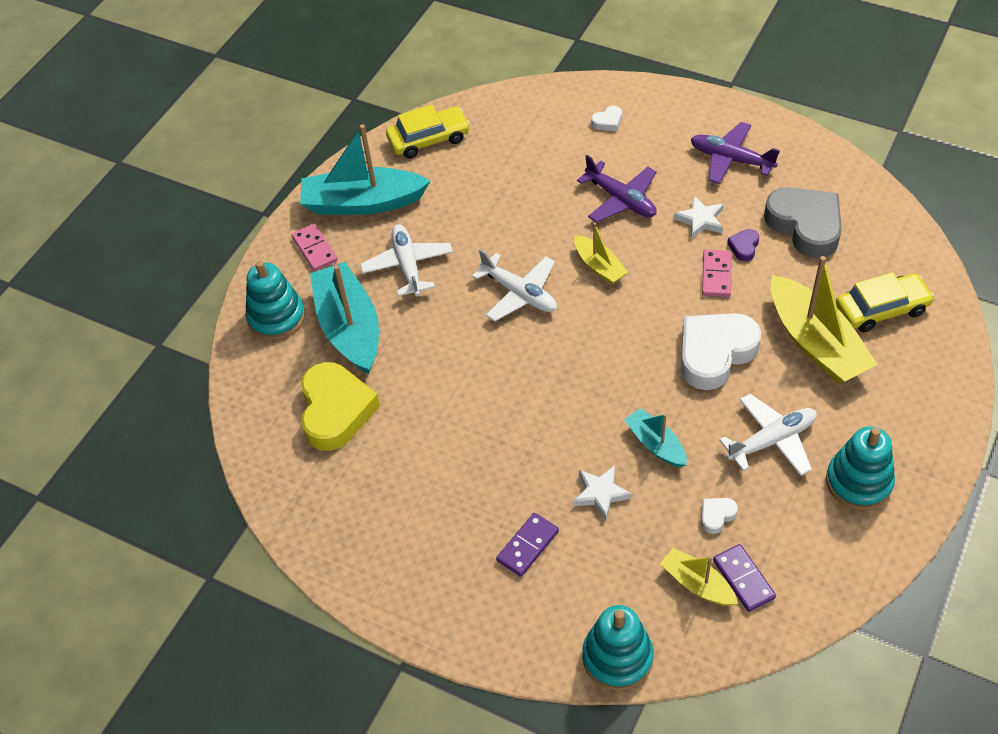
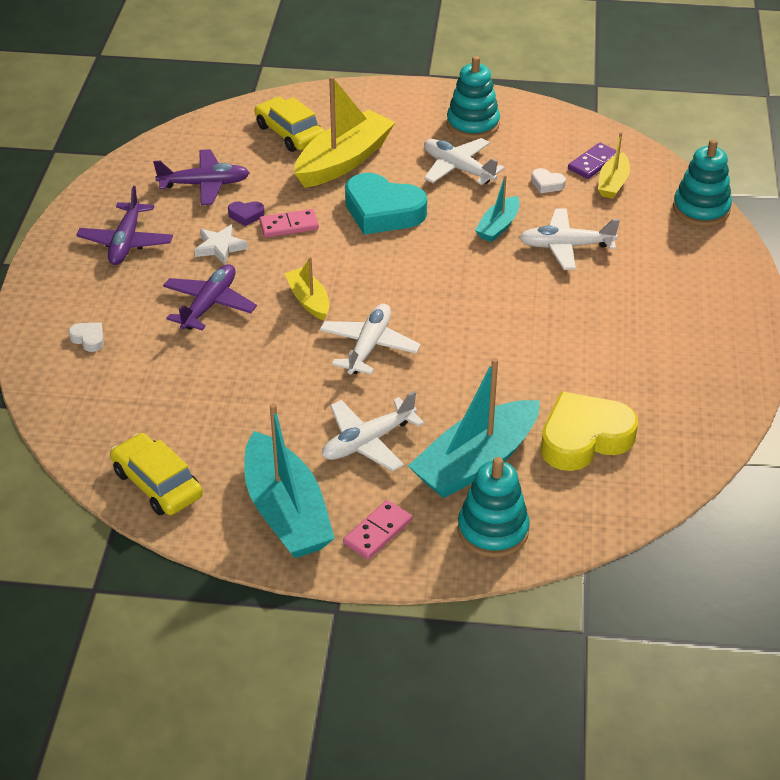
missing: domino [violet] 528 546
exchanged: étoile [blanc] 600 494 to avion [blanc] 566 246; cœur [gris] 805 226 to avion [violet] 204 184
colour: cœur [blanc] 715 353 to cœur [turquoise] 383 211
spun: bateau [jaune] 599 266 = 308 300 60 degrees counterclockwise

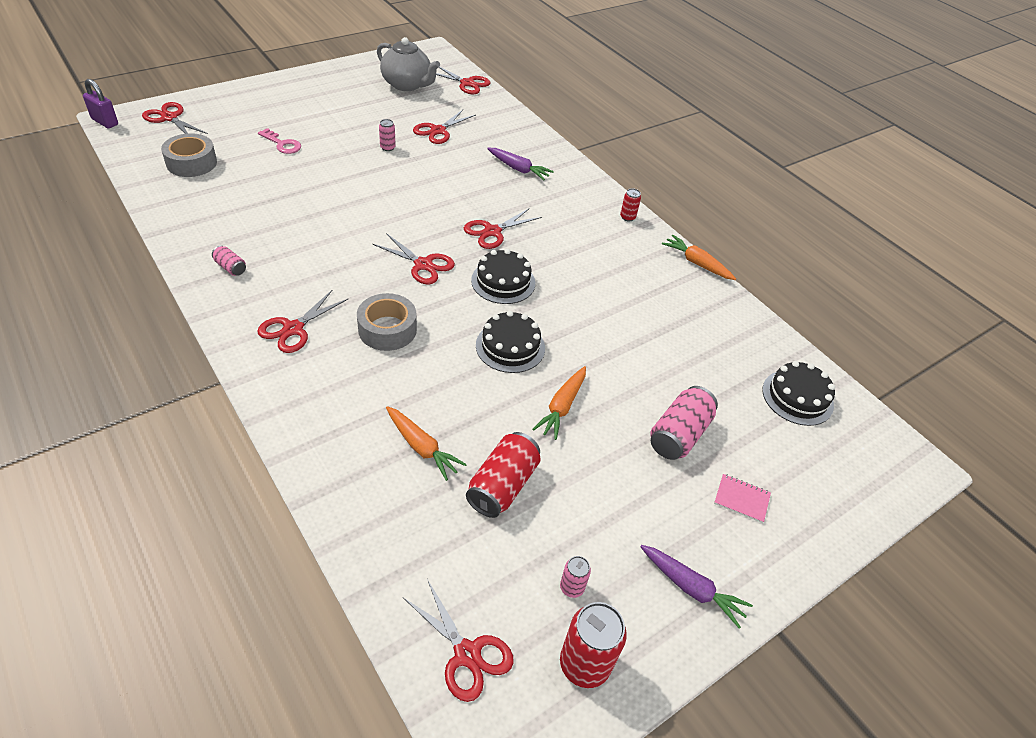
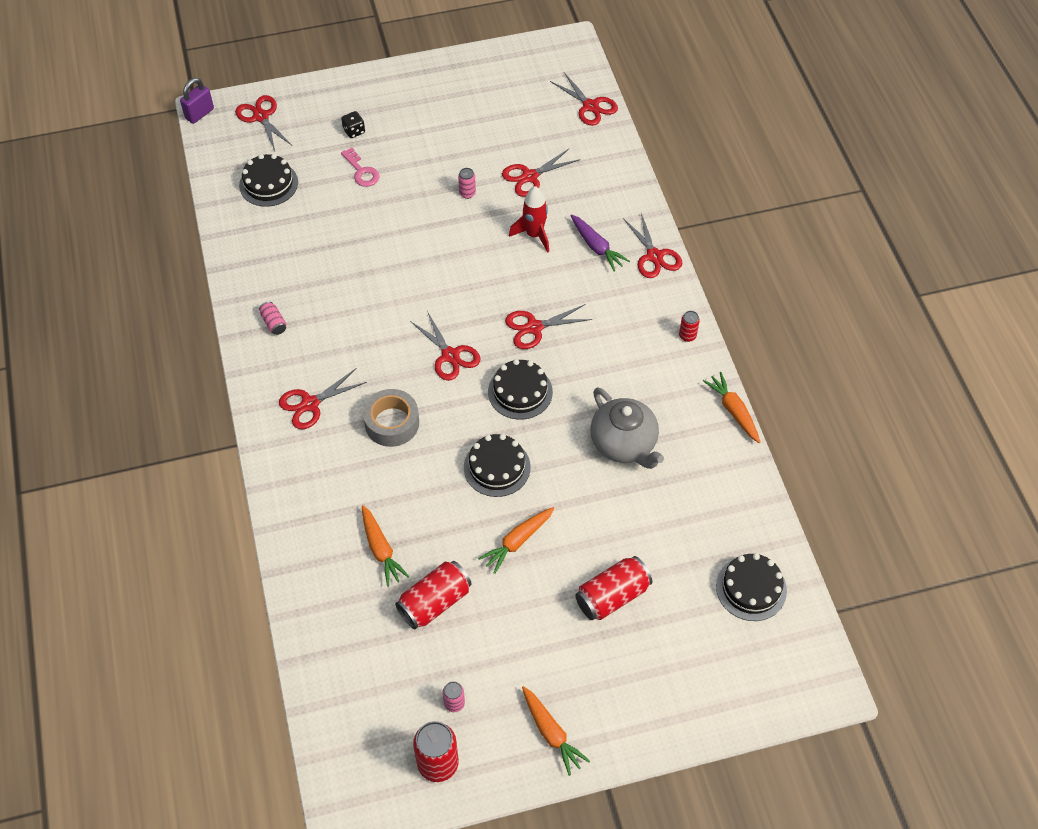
missing: carnet [rose] 741 499
appeared: dé [noir] 354 131; fusée [rouge] 534 235
relocated: théière [gris] 407 85 to 624 444; ciseaux [rouge] 467 654 to 654 256
exchanged: ruban adhésif [gris] 191 163 to gâteau [noir] 268 184
colour: carotte [violet] 691 588 to carotte [orange] 551 733; canette [rose] 678 434 to canette [rouge] 612 596
spun: cadenas [violet] 105 122 = 199 114 75 degrees clockwise

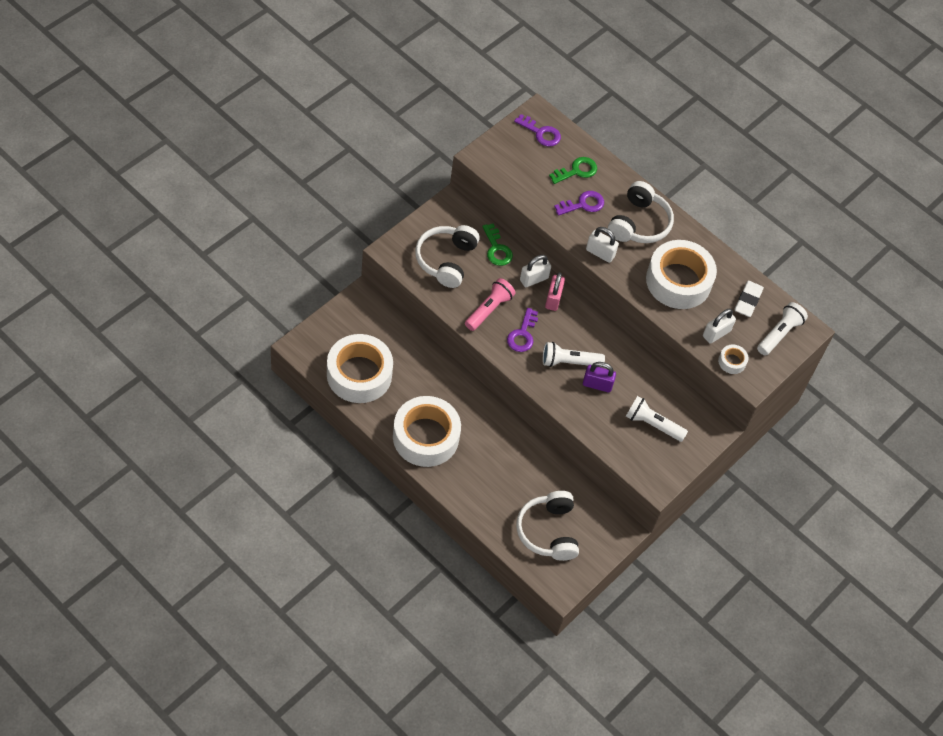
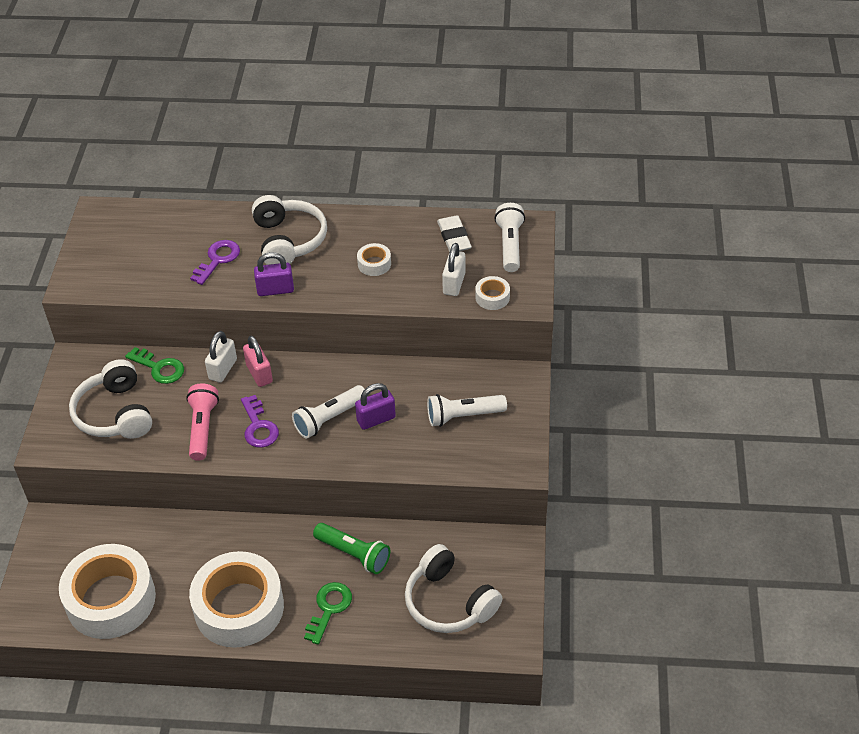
missing: clé [violet] 540 133
appeared: lampe de poche [vert] 354 554
relocated: clé [vert] 576 171 to 329 609
colour: cadenas [blanc] 600 253 to cadenas [violet] 275 290
size: ruban adhésif [blanc] 678 281 = 374 264 x0.41

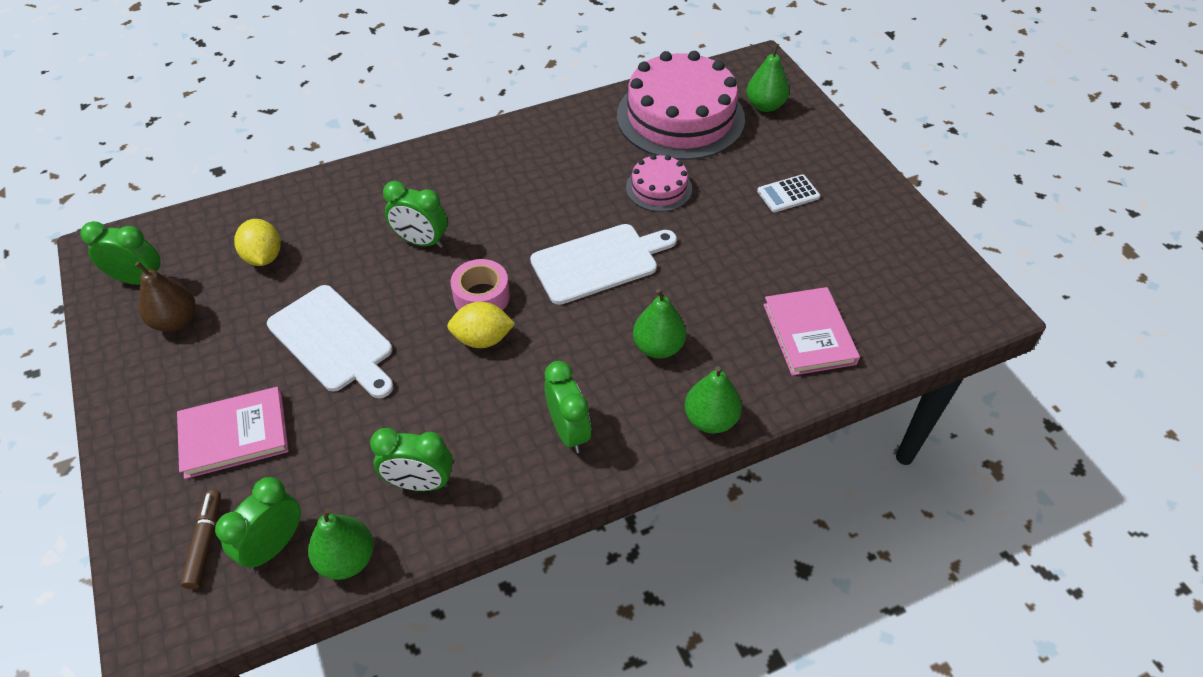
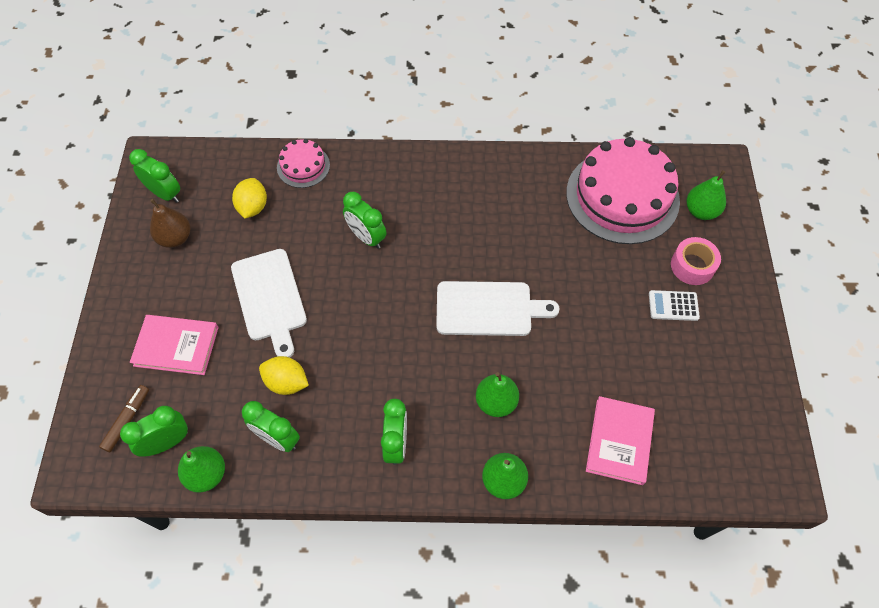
relocated: citron [jaune] 482 339 to 286 382; ruban adhésif [rose] 481 297 to 692 266; gâteau [rose] 659 188 to 303 166

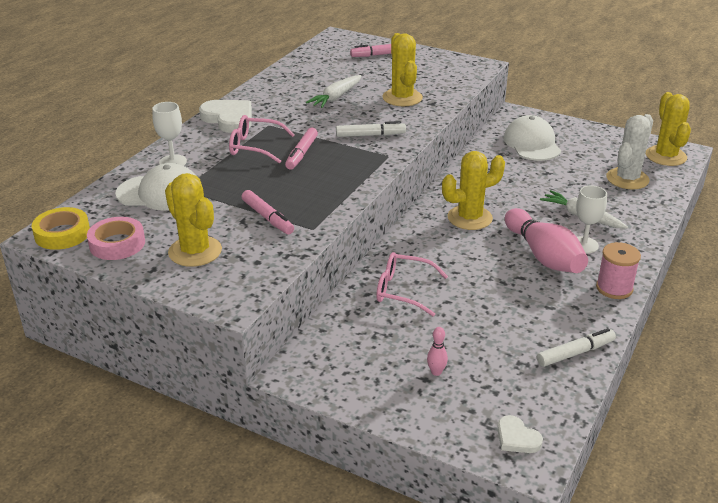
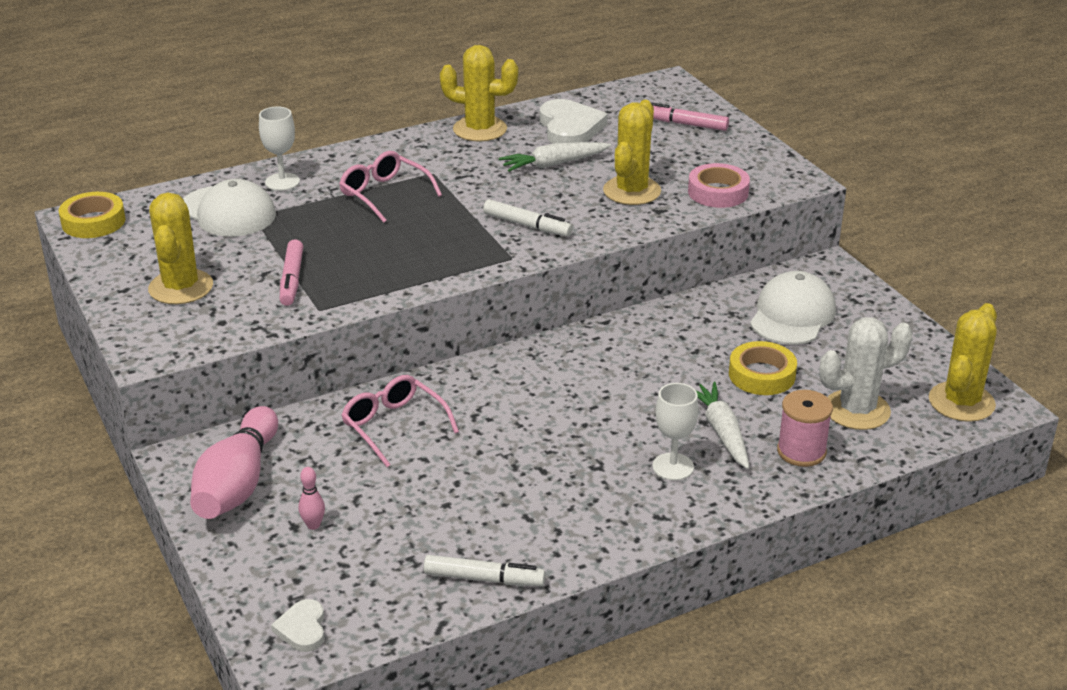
missing: feutre [rose] 301 153
appeared: ruban adhésif [jaune] 761 375
relocated: ruban adhésif [rose] 117 244 to 718 192; cœur [blanc] 229 119 to 570 127; cactus [jaune] 469 218 to 480 129; quille [rose] 543 256 to 238 483; bobine [rose] 614 288 to 801 451

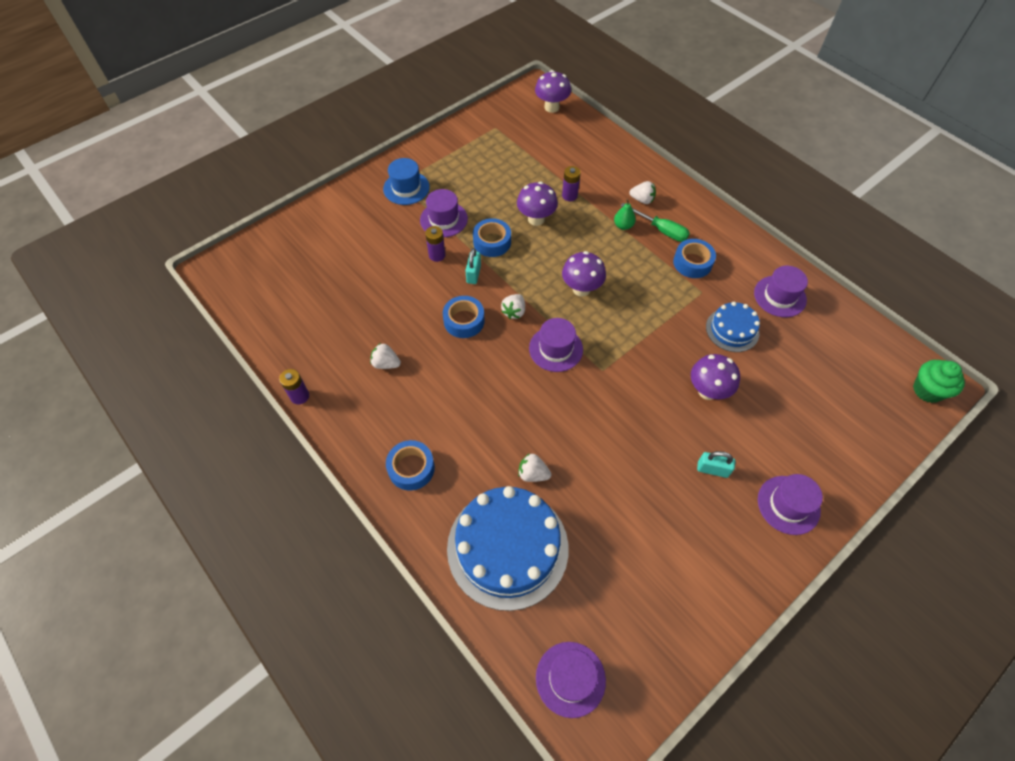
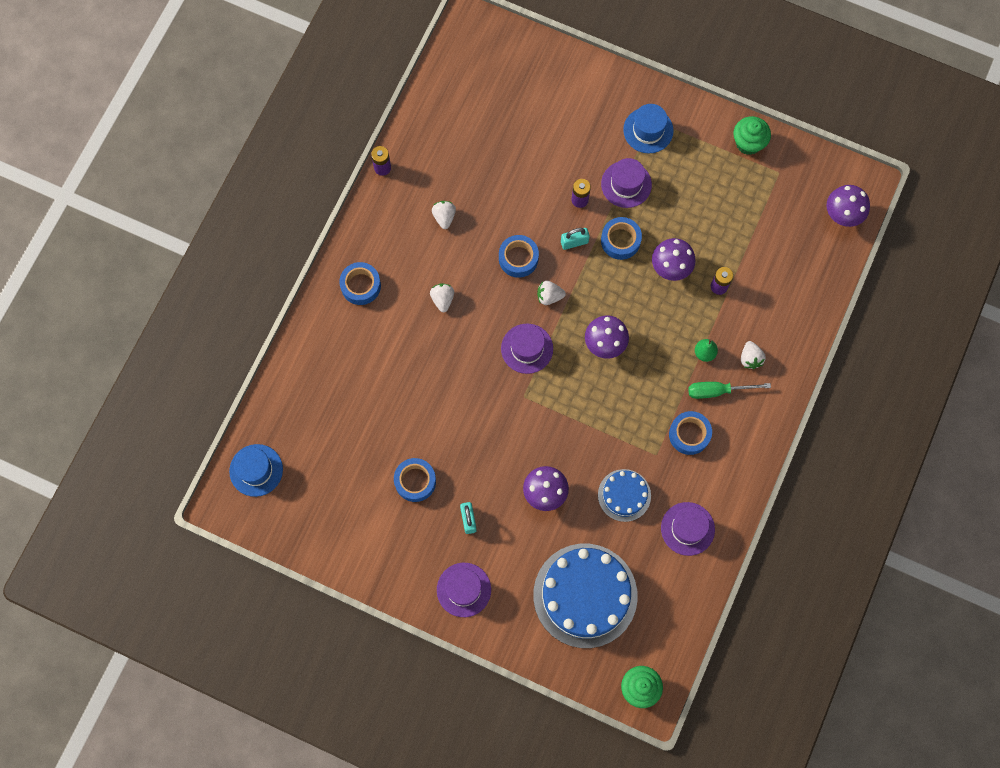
appeared: ruban adhésif [bleu] 415 481; muffin [vert] 748 143
relocated: gâteau [bleu] 507 547 to 585 595; fraise [blanc] 533 474 to 442 299
colour: chapeau [violet] 570 679 to chapeau [bleu] 256 470
spun: tournevis [vert] 661 230 = 717 391 75 degrees clockwise

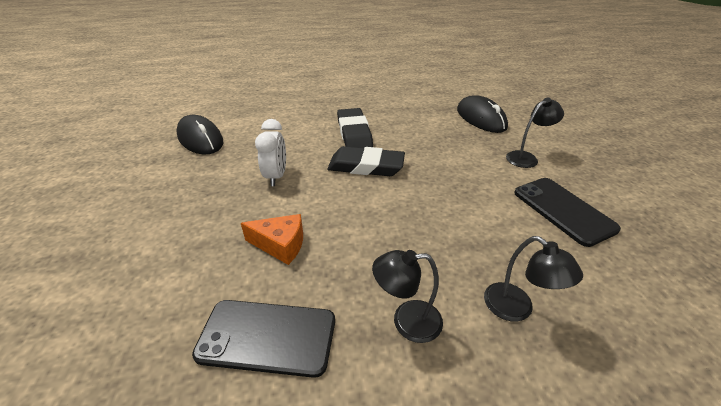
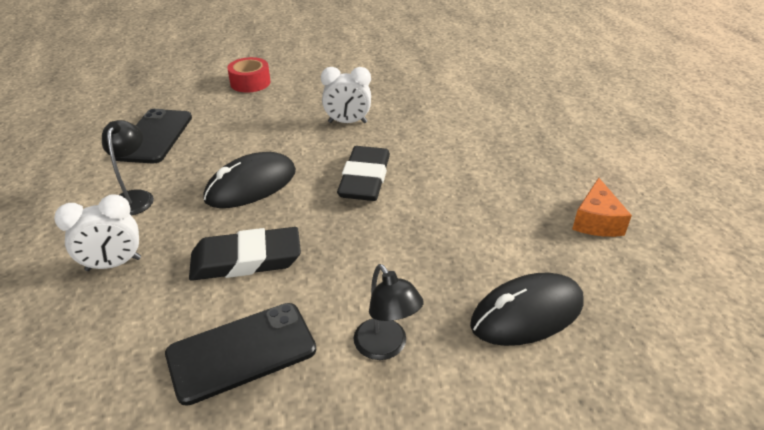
appeared: ruban adhésif [rouge] 250 83
relocated: souris [noir] 200 139 to 251 185; fromage [orange] 280 245 to 596 221; gomme [noir] 354 133 to 246 260
exchanged: lampe [noir] 516 309 to réveil [blanc] 113 264

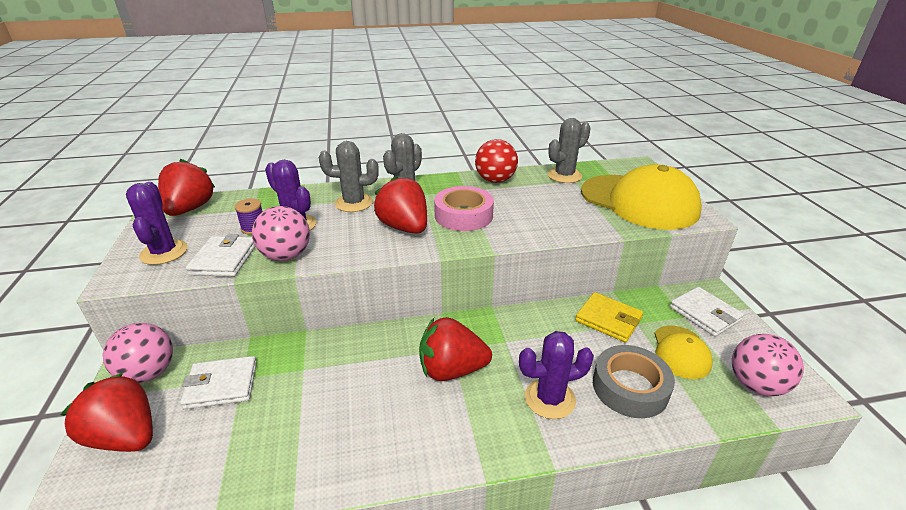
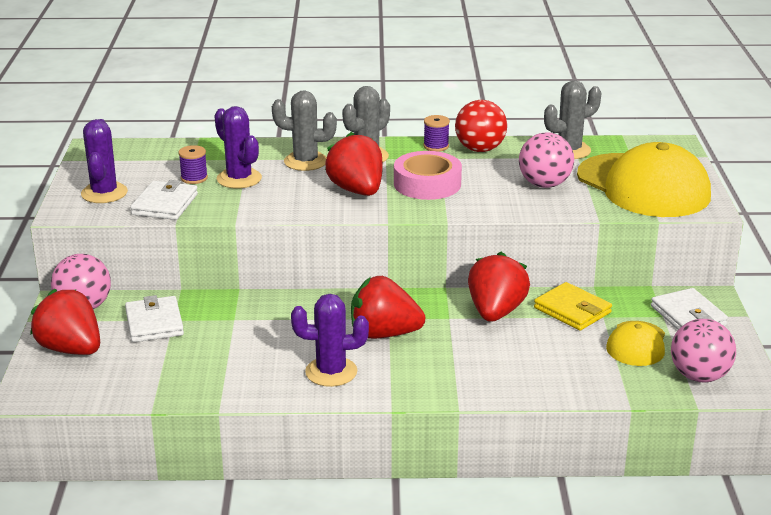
missing: ruban adhésif [gris] 630 387
appeared: bobine [violet] 436 146
relocated: fraise [rouge] 190 209 to 496 312; balle [rose] 286 256 to 544 184; cactus [violet] 549 399 to 331 372
spun: portefeuille [blanc] 221 385 = 154 323 75 degrees clockwise

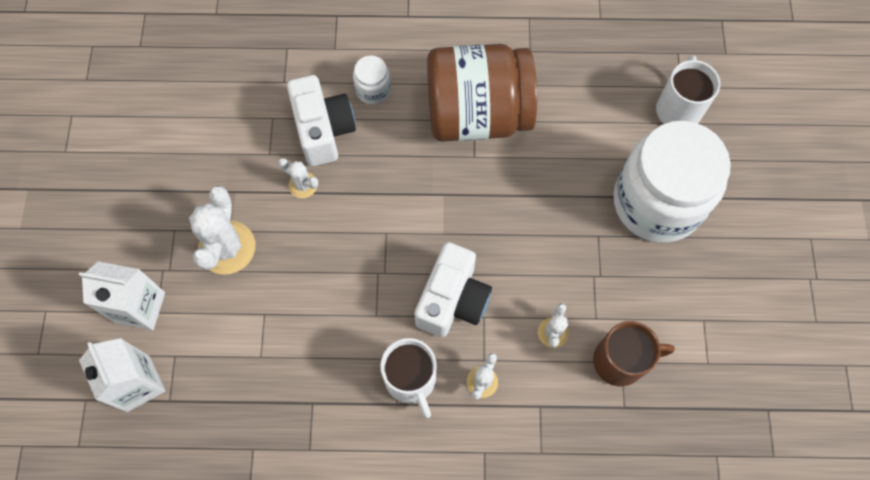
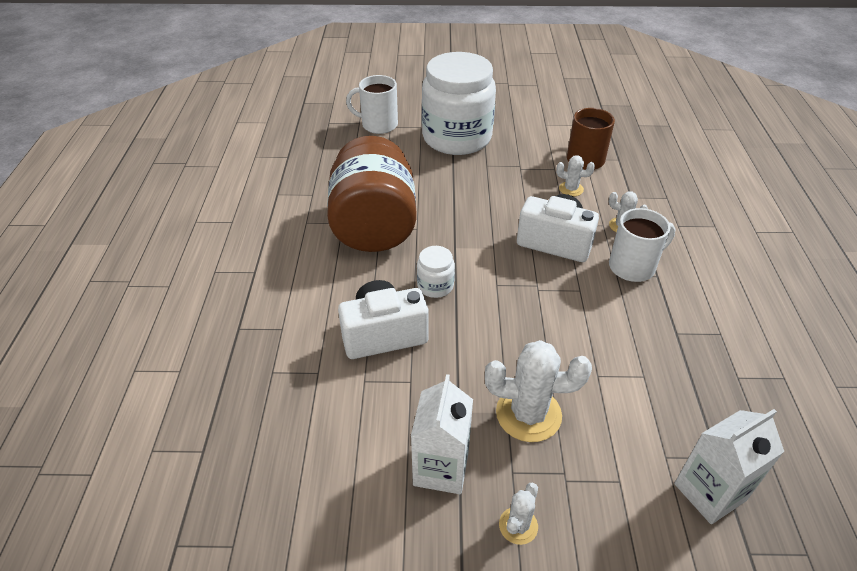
relocated: brique de lait [blanc] 140 307 to 441 468; cactus [blanc] 303 185 to 518 525; bocal [blanc] 373 89 to 435 286

